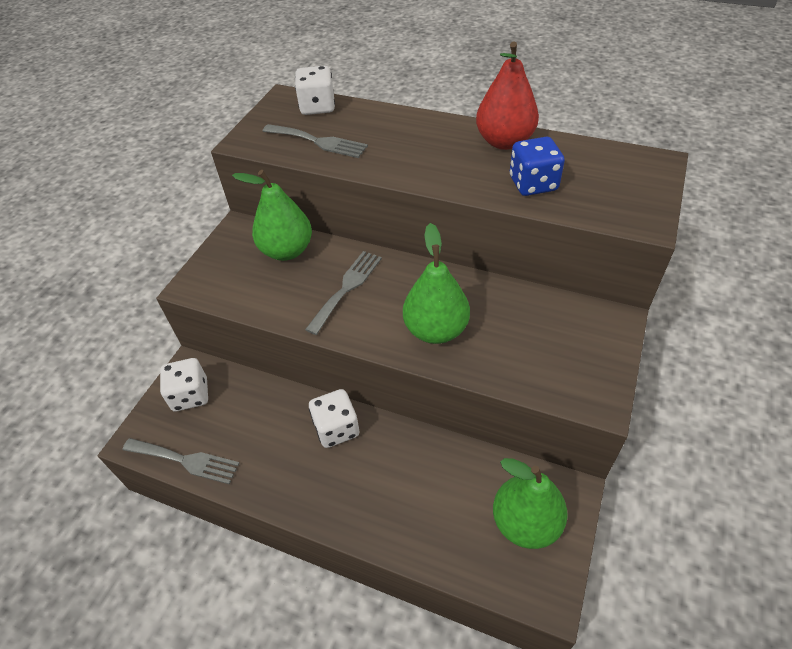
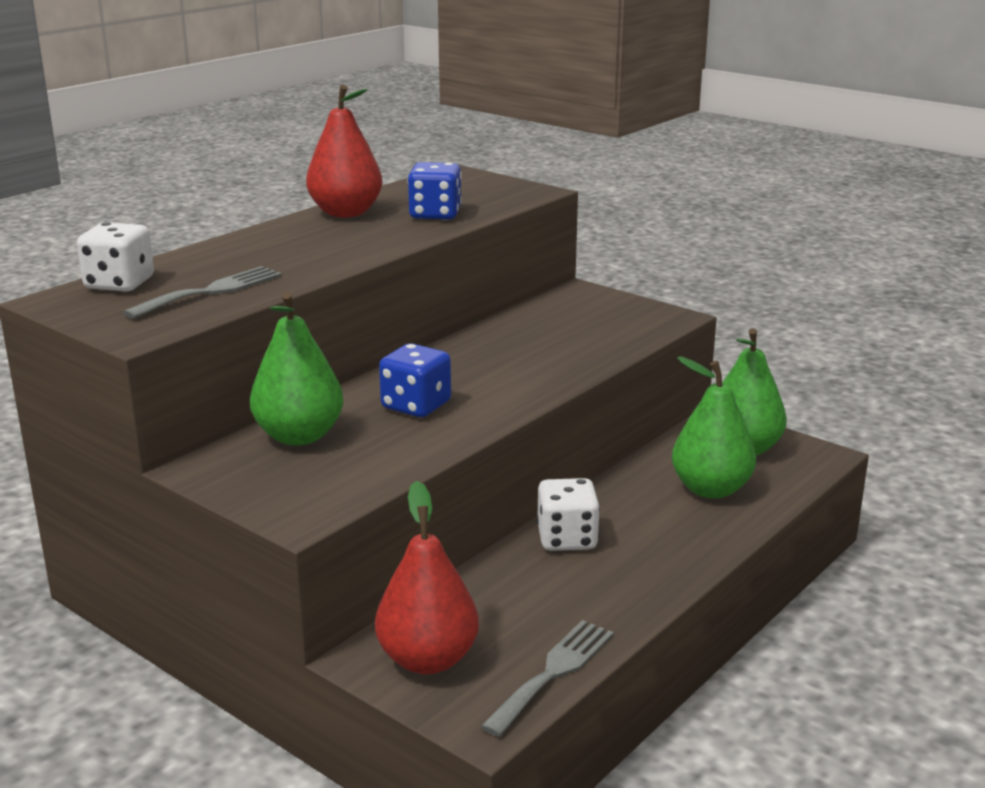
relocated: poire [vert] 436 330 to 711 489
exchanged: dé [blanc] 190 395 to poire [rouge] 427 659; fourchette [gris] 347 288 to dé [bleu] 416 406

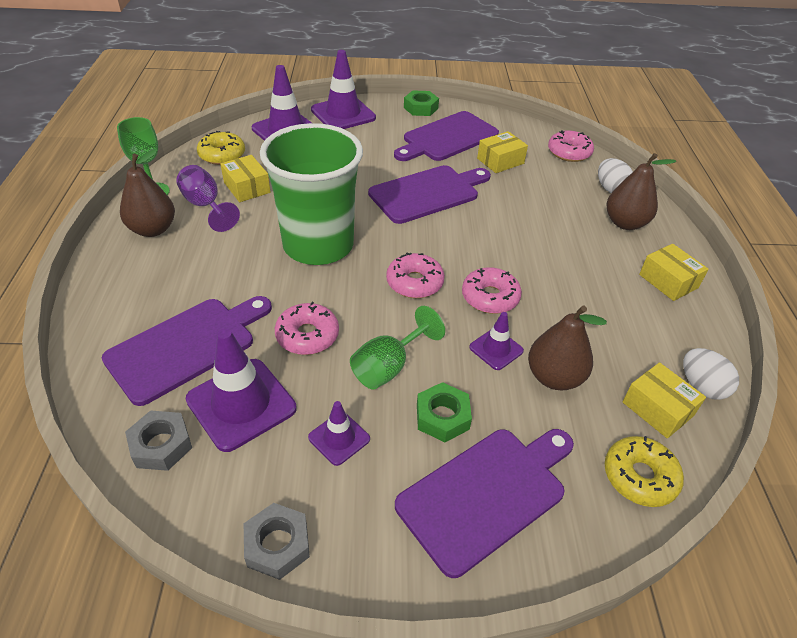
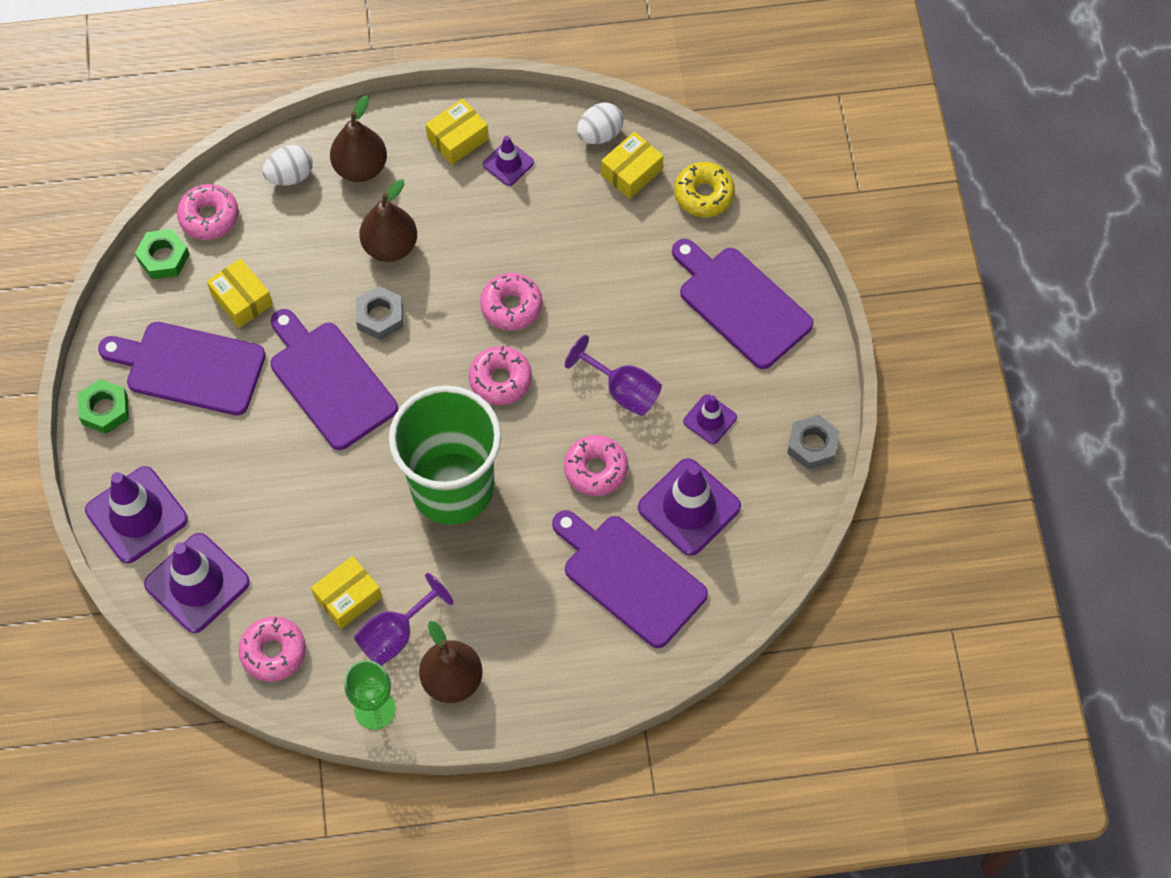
relocated: écrou [gris] 161 445 to 380 316; écrou [vert] 442 417 to 163 258; cône de chantier [violet] 496 349 to 508 163; poire [marron] 554 377 to 390 246
colour: beignet [jaune] 222 155 to beignet [rose] 273 652; verre à pied [vert] 388 367 to verre à pied [violet] 623 390
spun: planche à découper [violet] 447 138 = 189 367 150 degrees clockwise

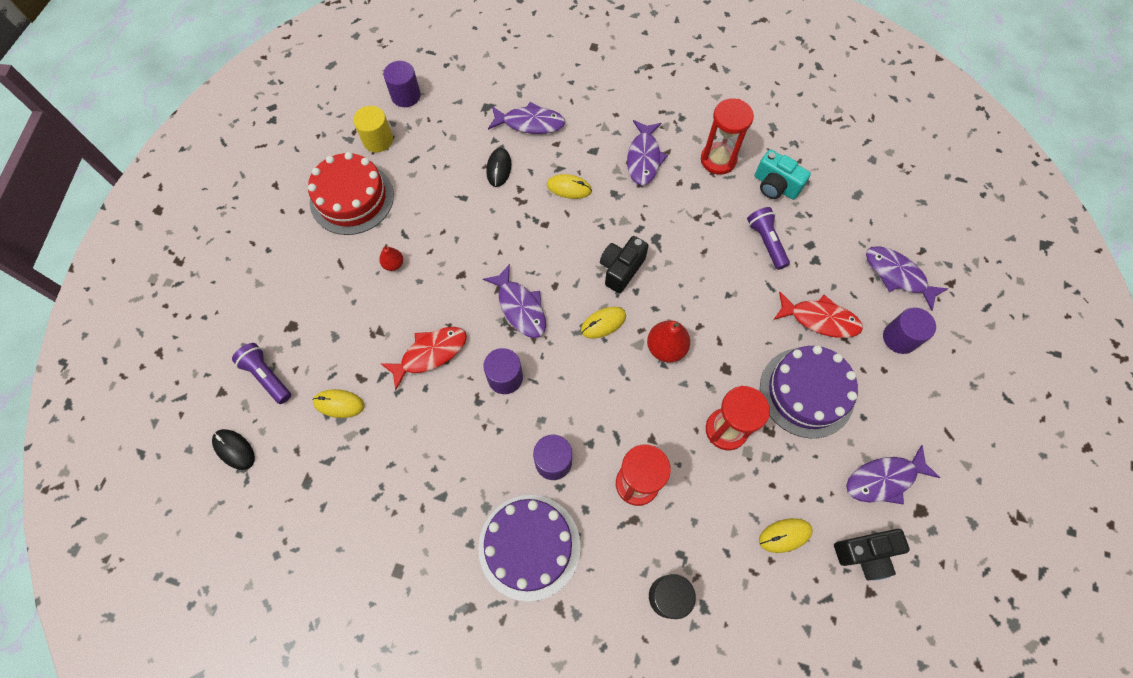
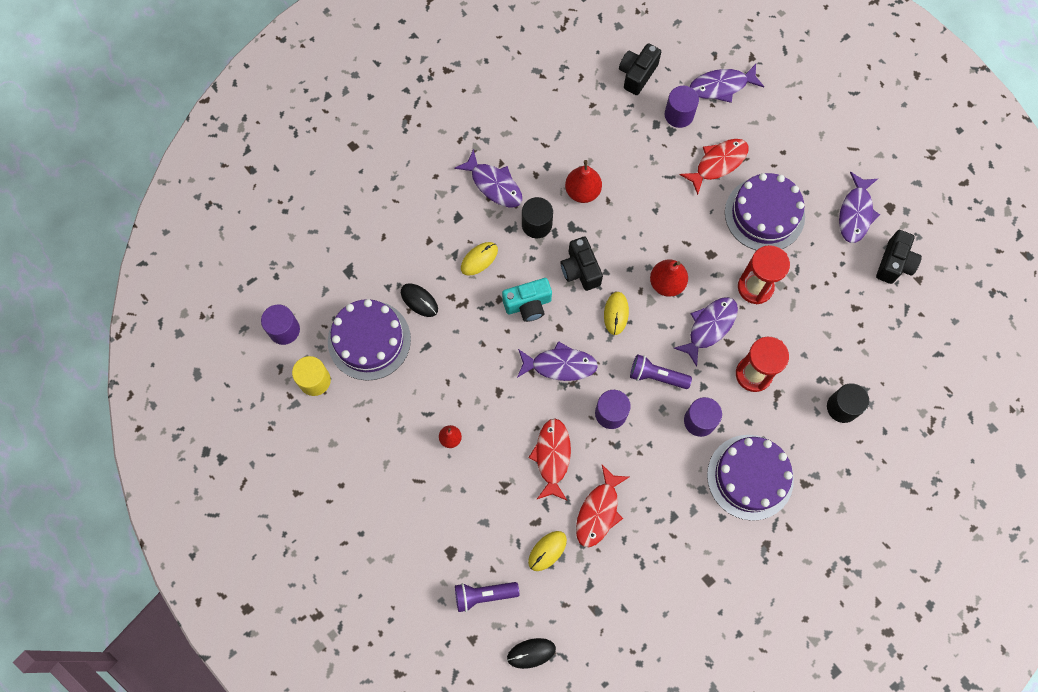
missing: gâteau [rouge] 352 198; sablier [rouge] 718 160; souris [jaune] 785 535
appeared: gâteau [violet] 369 340; cylindre [noir] 536 224; poire [rouge] 582 191; poisson [rouge] 599 511; appareil photo [noir] 637 74
relocated: poisson [violet] 530 123 to 709 327; lampe de poche [violet] 766 242 to 656 376; appareil photo [turquoise] 775 186 to 528 305; cylindre [violet] 899 338 to 679 115

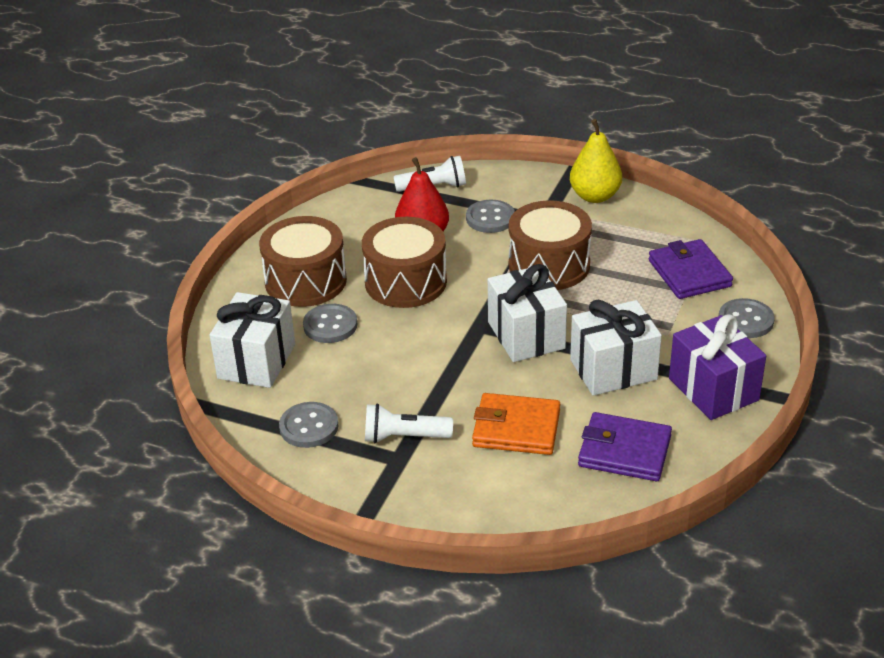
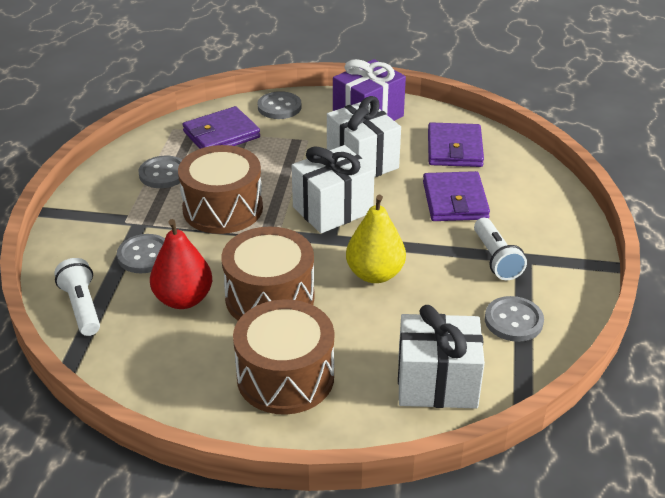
relocated: bouton [gris] 330 325 to 163 174; poire [jaune] 595 196 to 375 274
colour: portefeuille [orange] 516 428 to portefeuille [violet] 455 200

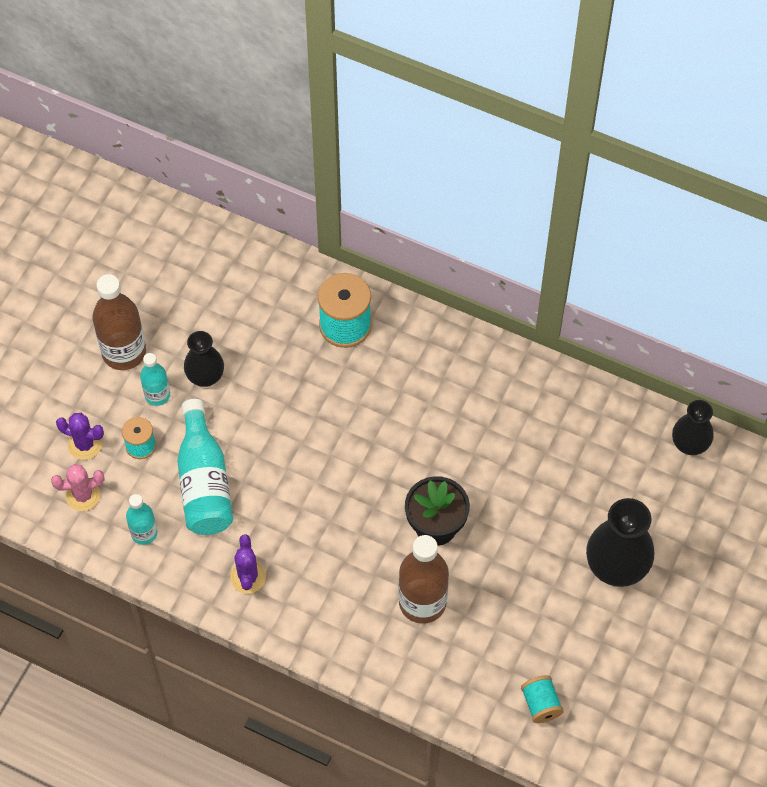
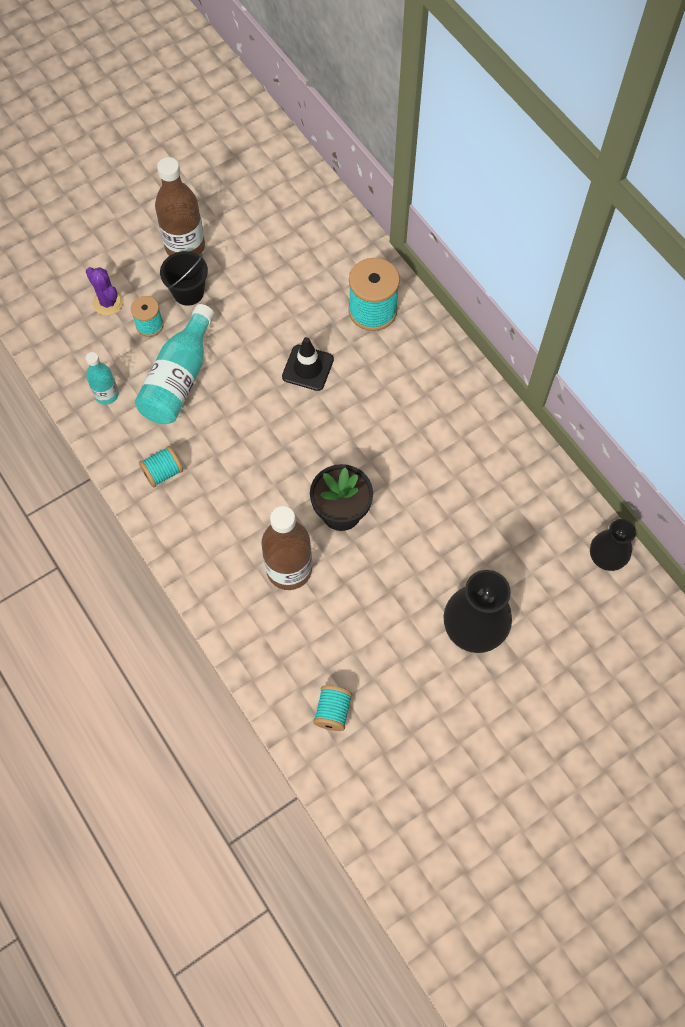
missing: cactus [rose] 83 495; vase [noir] 205 377
appeared: cône de chantier [noir] 308 368
exchanged: bouteille [turquoise] 157 395 to seau [noir] 188 292; cactus [violet] 248 577 to bobine [turquoise] 163 472

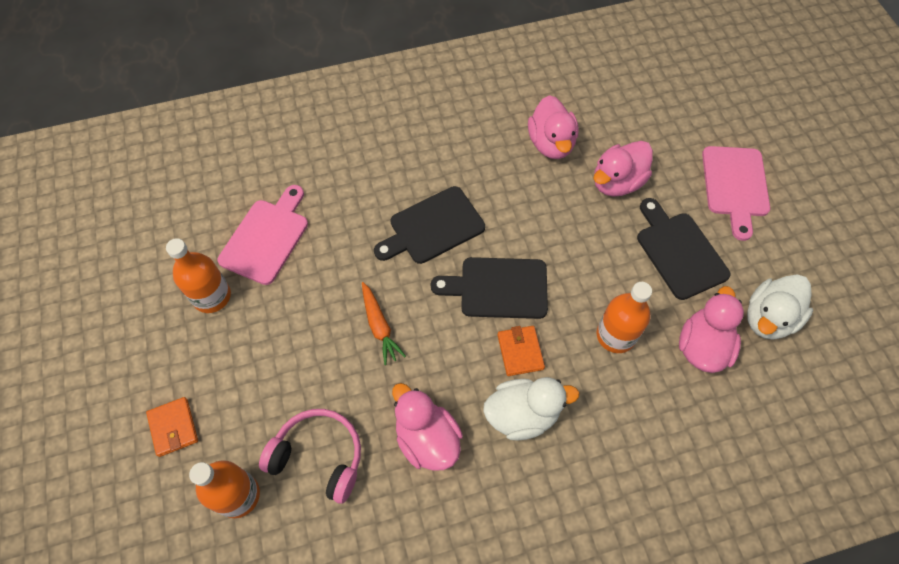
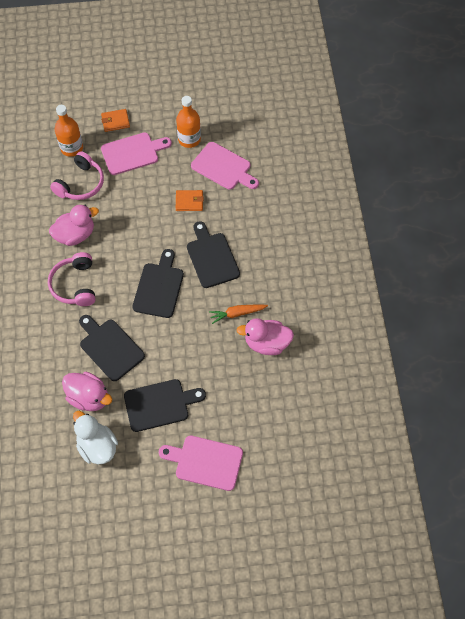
missing: canard [rose] 617 182
appeared: planche à découper [rose] 132 153
relocated: carotte [orange] 379 326 to 237 314; portefeuille [orange] 520 352 to 189 201
exchanged: canard [blanc] 522 414 to casque audio [rose] 75 285; bouteille [orange] 615 335 to planche à découper [noir] 110 347

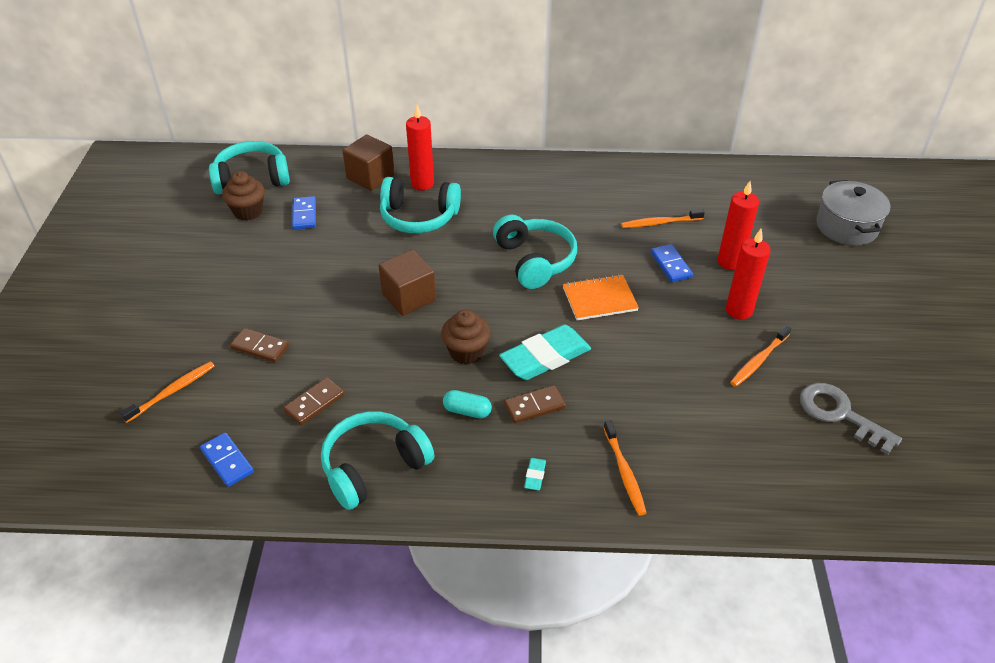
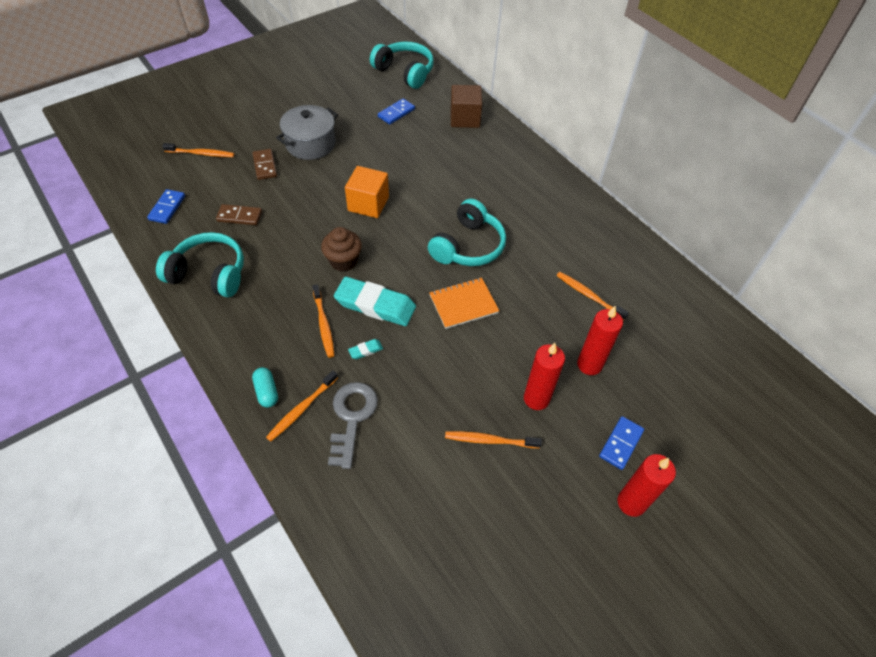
missing: muffin [marron] 248 211; casque audio [turquoise] 418 217
relocated: bougie [rouge] 422 184 to 631 502; gélule [turquoise] 467 411 to 267 392; gomme [turquoise] 535 476 to 366 350; domino [bleu] 671 265 to 621 444; clé [gris] 840 414 to 352 417; marmite [gris] 846 227 to 310 144
exchanged: domino [marron] 534 406 to brosse à dents [orange] 324 325
colour: cube [marron] 409 297 to cube [orange] 368 204
spun: carnet [orange] 599 299 = 463 304 60 degrees counterclockwise

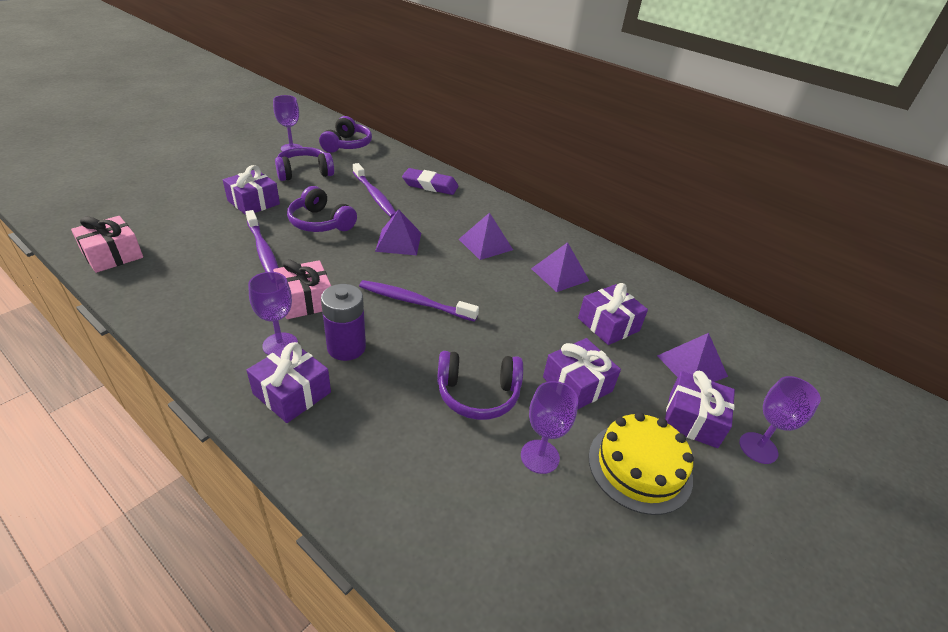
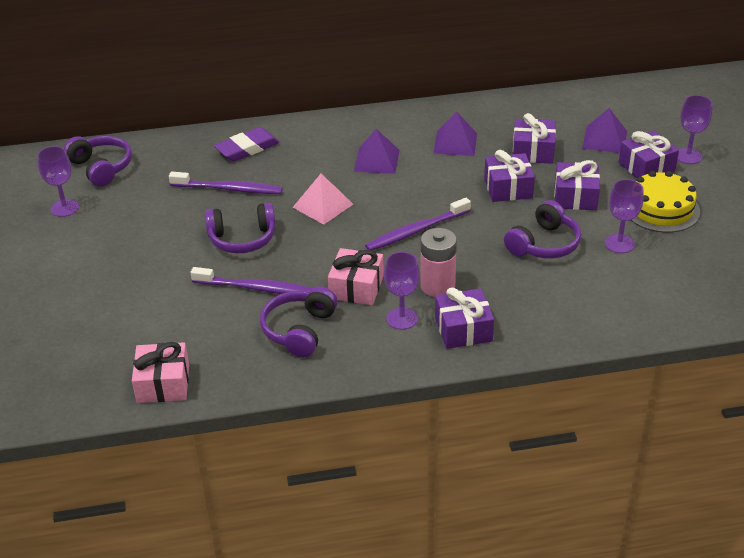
relocated: cadeau [violet] 253 202 to 508 188; casque audio [violet] 304 172 to 299 330
colour: pile [violet] 346 347 to pile [rose] 437 286; pyramide [violet] 398 242 to pyramide [rose] 322 205

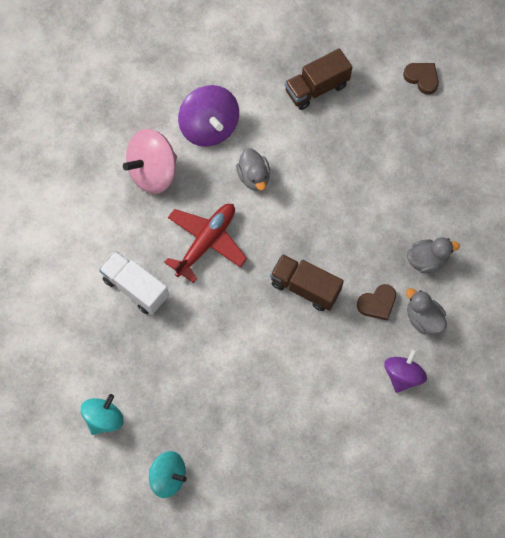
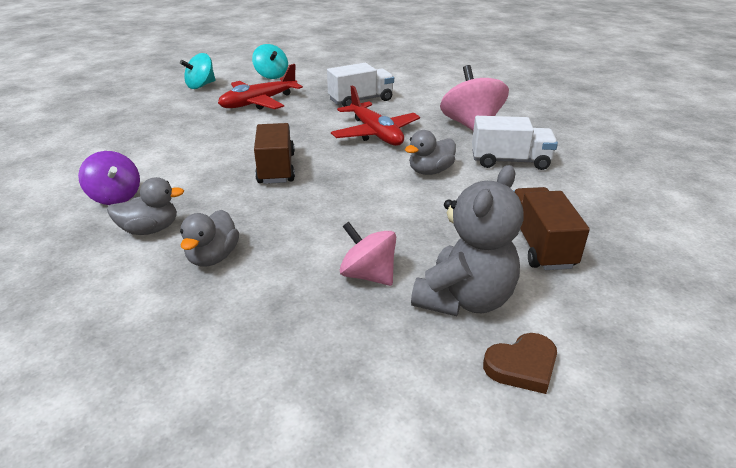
missing: cœur [marron] 377 303
appeared: avion [rouge] 259 102; toupie [rose] 368 275; ours en peluche [gris] 464 299
exchanged: toupie [violet] 209 127 to camion [blanc] 510 161
spun: canard [gris] 254 177 = 430 171 45 degrees counterclockwise; camion [marron] 305 287 = 276 168 60 degrees counterclockwise

